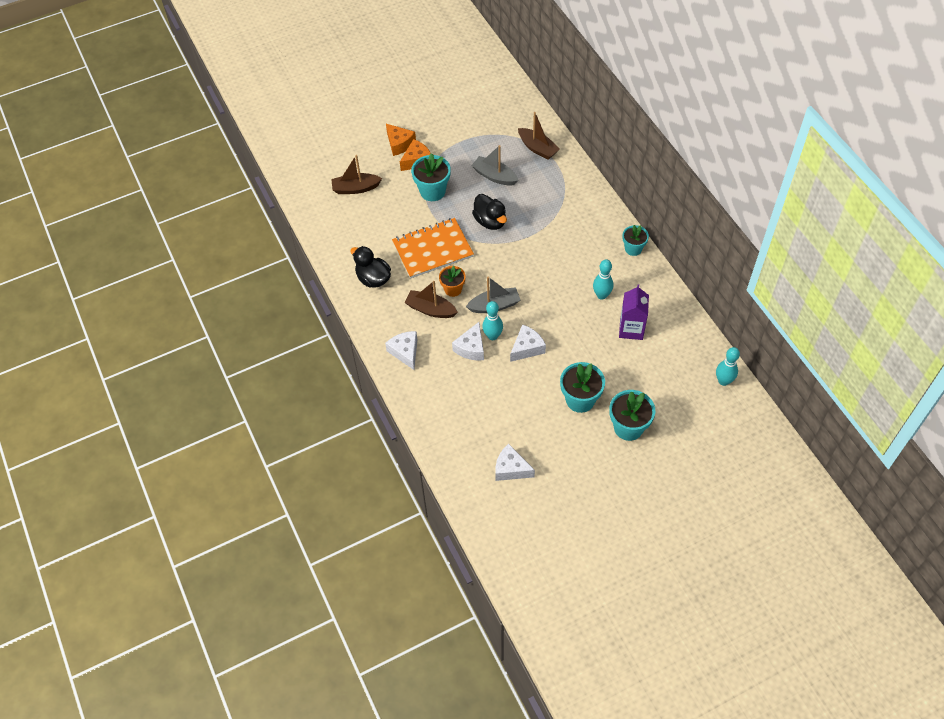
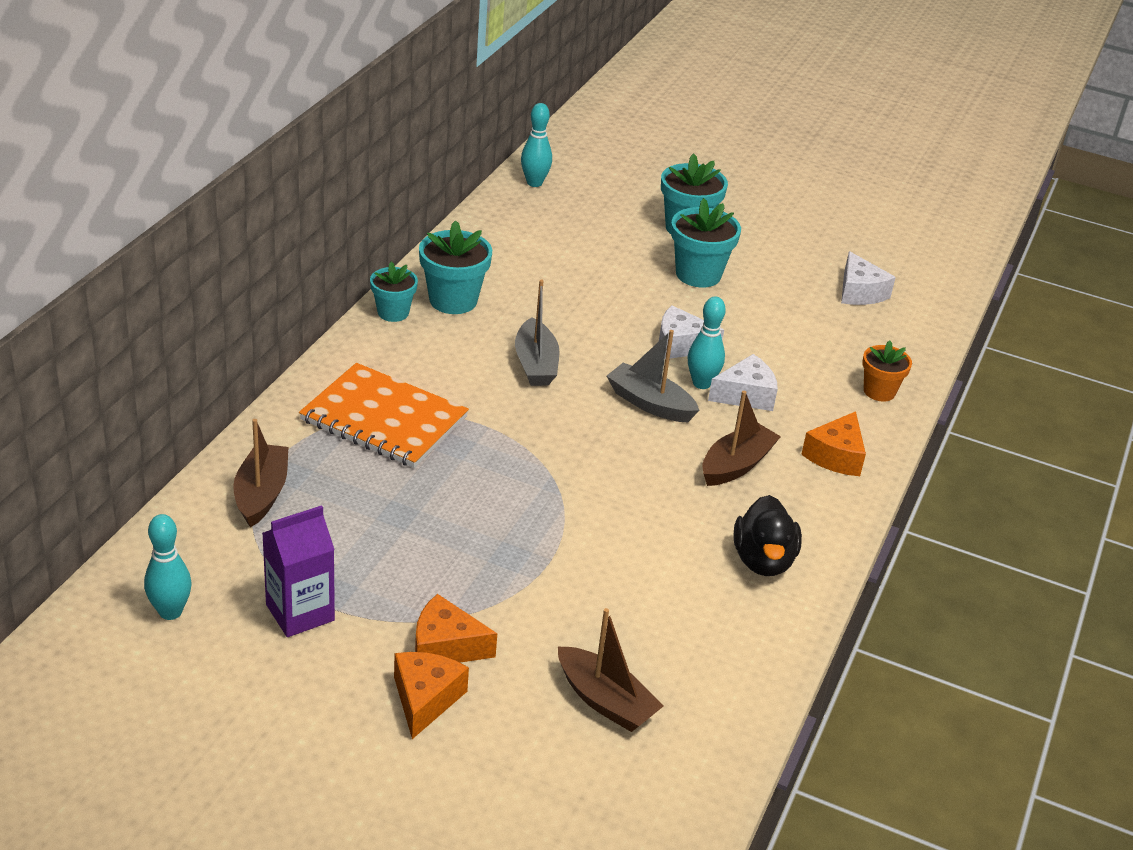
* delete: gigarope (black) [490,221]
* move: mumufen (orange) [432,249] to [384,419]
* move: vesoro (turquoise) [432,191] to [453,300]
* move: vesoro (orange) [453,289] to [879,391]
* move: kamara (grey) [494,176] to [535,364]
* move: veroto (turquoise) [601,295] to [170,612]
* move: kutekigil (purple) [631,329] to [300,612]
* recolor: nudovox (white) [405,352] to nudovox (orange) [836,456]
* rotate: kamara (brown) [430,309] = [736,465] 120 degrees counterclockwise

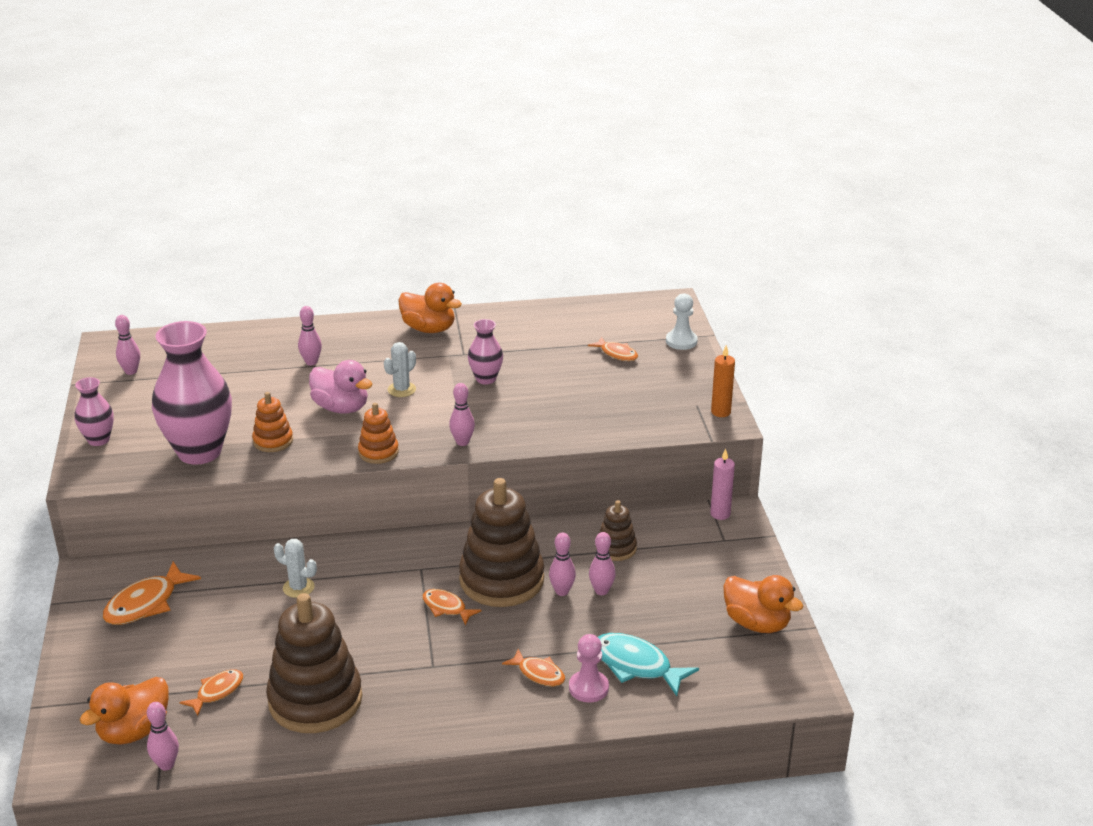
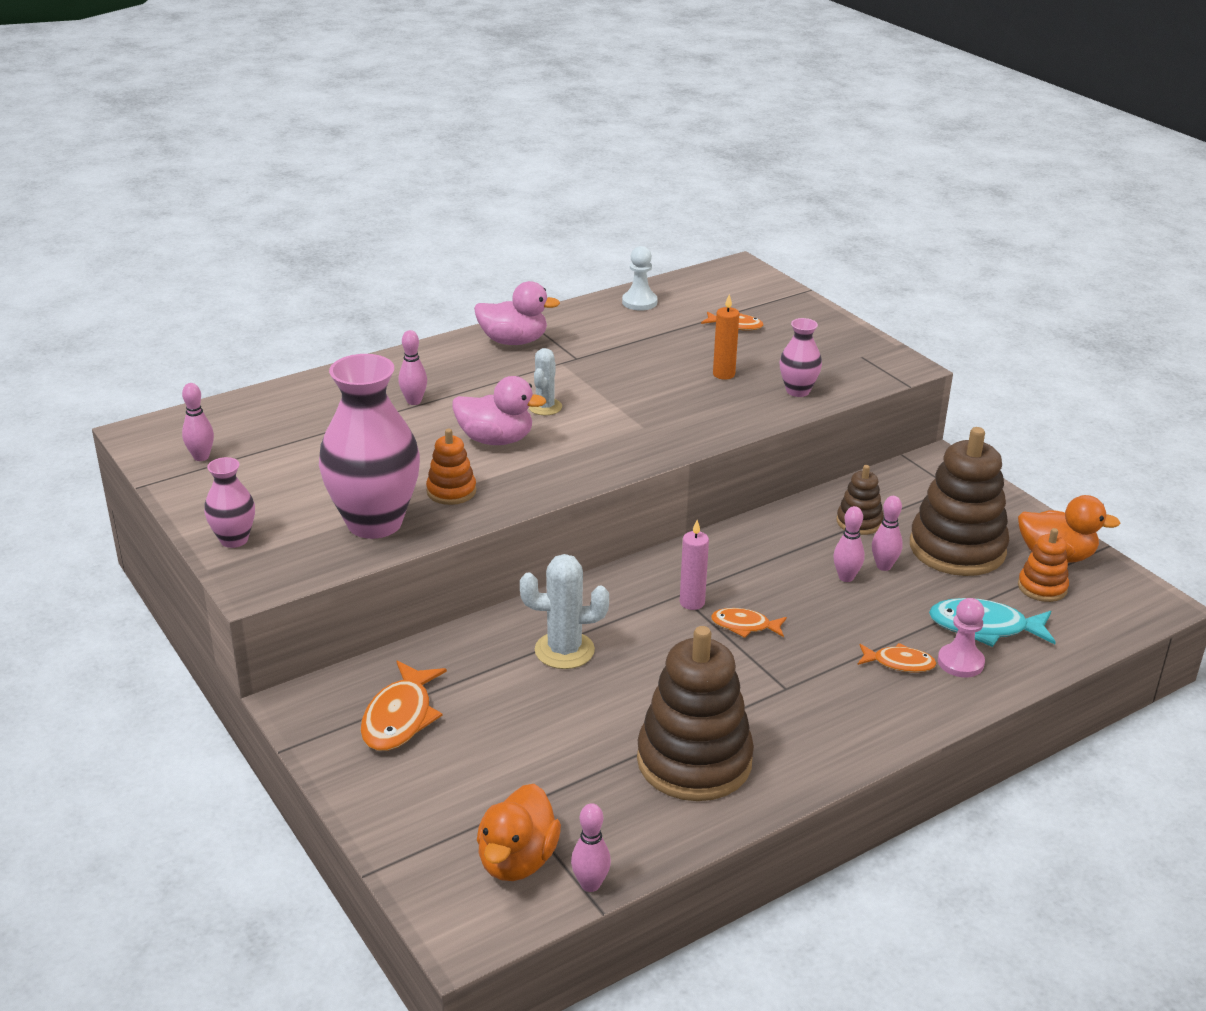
* delete: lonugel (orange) [217,692]
* delete: veroto (pink) [462,442]
* move: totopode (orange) [378,452] to [1042,587]
* move: totopode (brown) [501,580] to [957,548]
* move: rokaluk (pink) [486,379] to [797,391]
* move: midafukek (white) [681,341] to [639,302]
* move: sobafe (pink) [720,514] to [692,602]
* move: sobafe (orange) [720,412] to [723,374]
* recolor: gigarope (orange) [429,329] to gigarope (pink) [514,341]
* resize: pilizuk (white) [298,587] = [564,650] x1.54

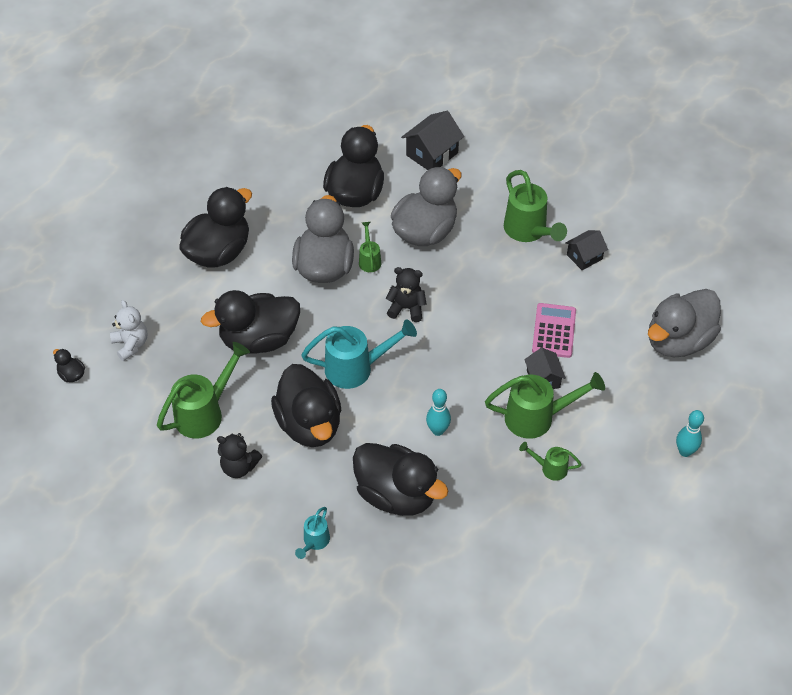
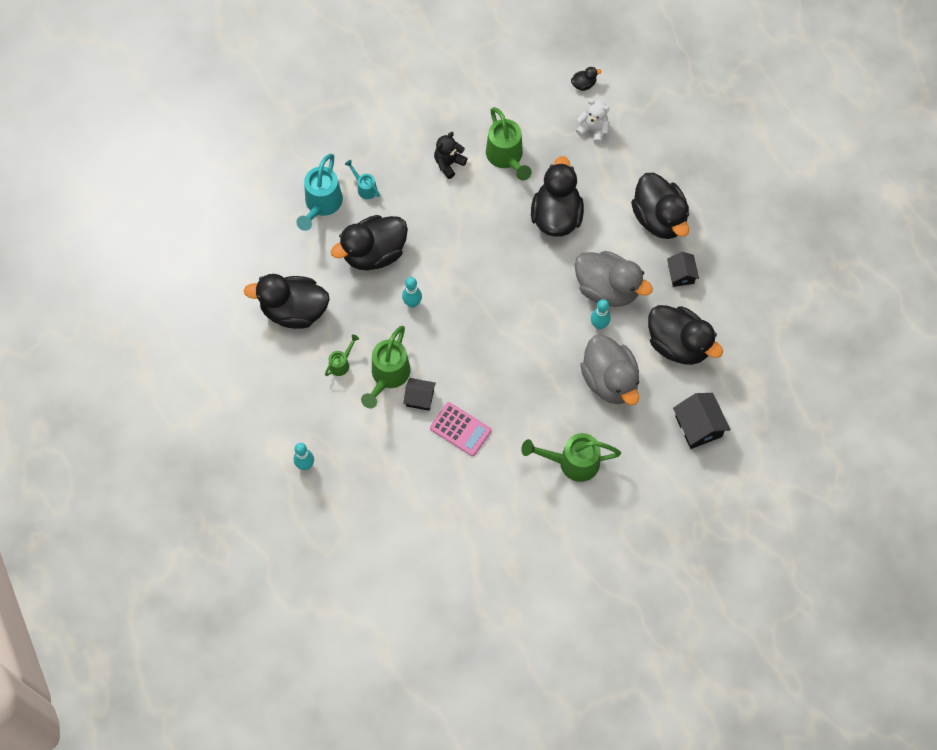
* delete: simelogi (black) [406,308]
* delete: gigarope (grey) [678,341]
* move: gigarope (black) [309,424] to [294,311]
* move: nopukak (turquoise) [356,368] to [321,205]
* move: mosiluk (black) [584,257] to [681,274]
* replace: nopukak (green) [369,260] to veroto (turquoise) [599,325]
* rotate: simelogi (white) [131,344] = [593,130] 150 degrees counterclockwise

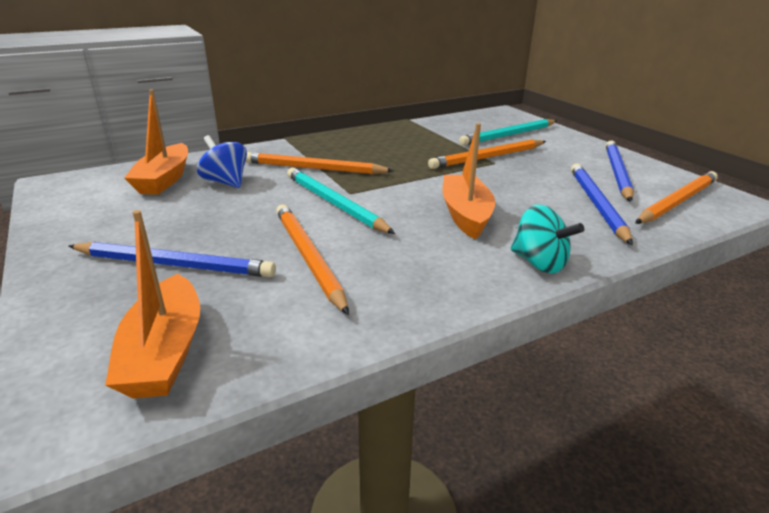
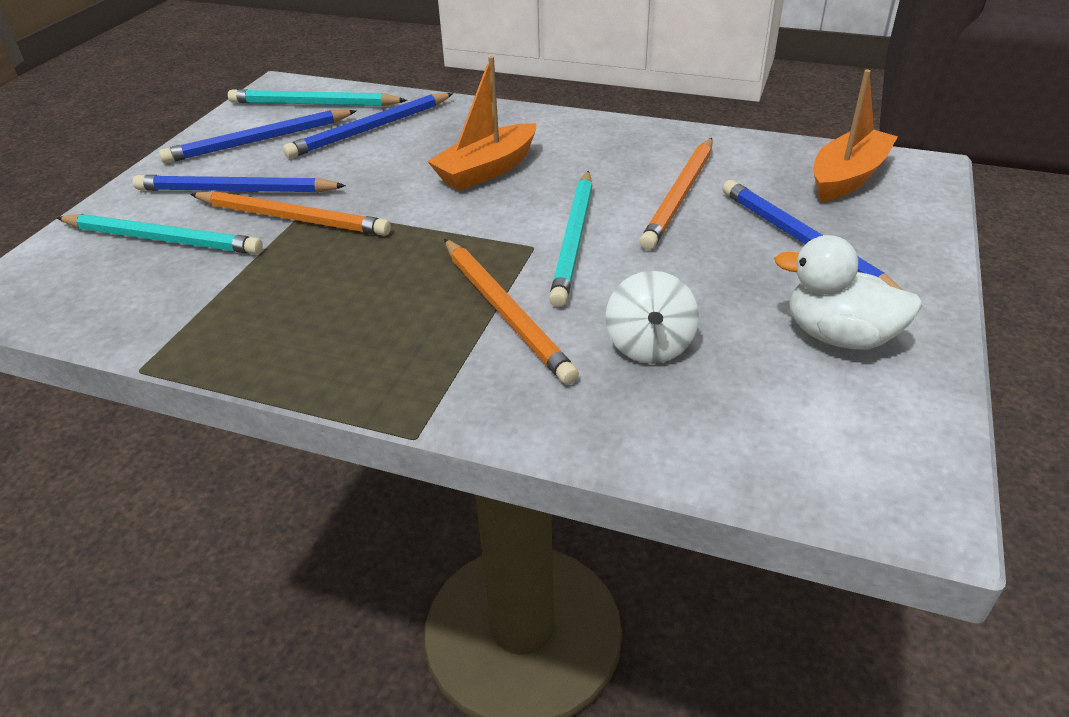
* delete: kamara (orange) [164,179]
* delete: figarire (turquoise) [539,263]
* insert: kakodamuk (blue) [236,191]
* insert: gigarope (white) [839,336]
* recolor: figarire (blue) [226,182] to figarire (white) [649,346]
* recolor: kakodamuk (orange) [677,201] to kakodamuk (turquoise) [314,104]

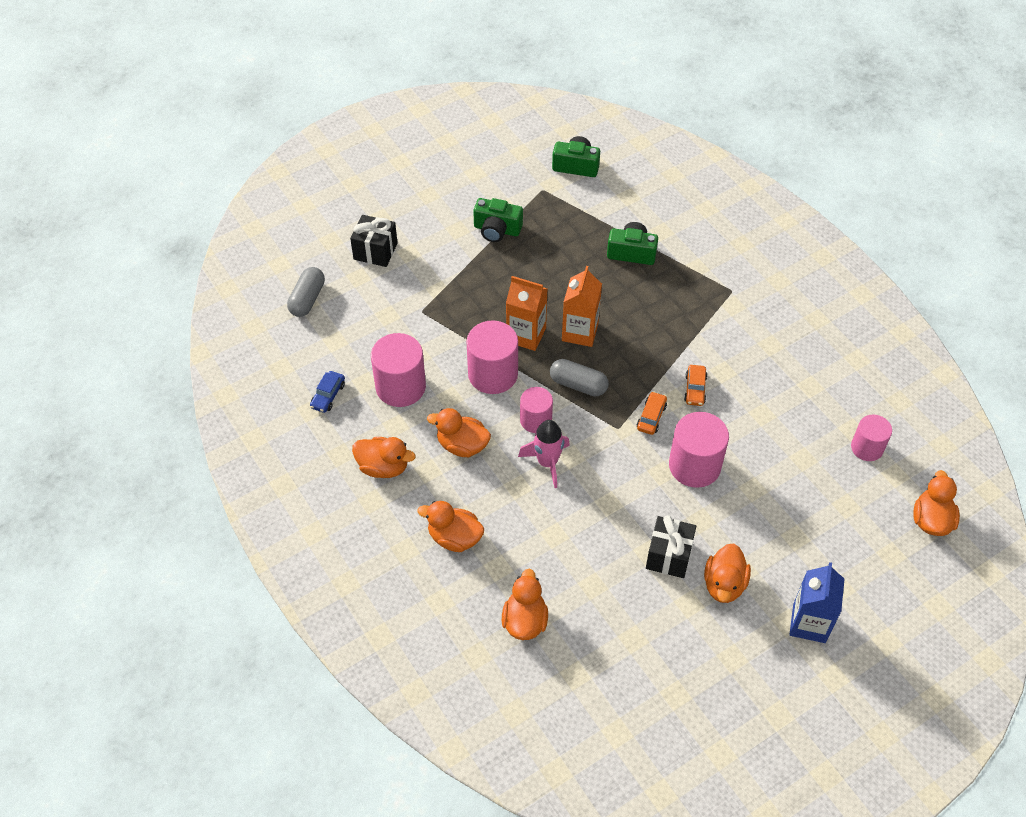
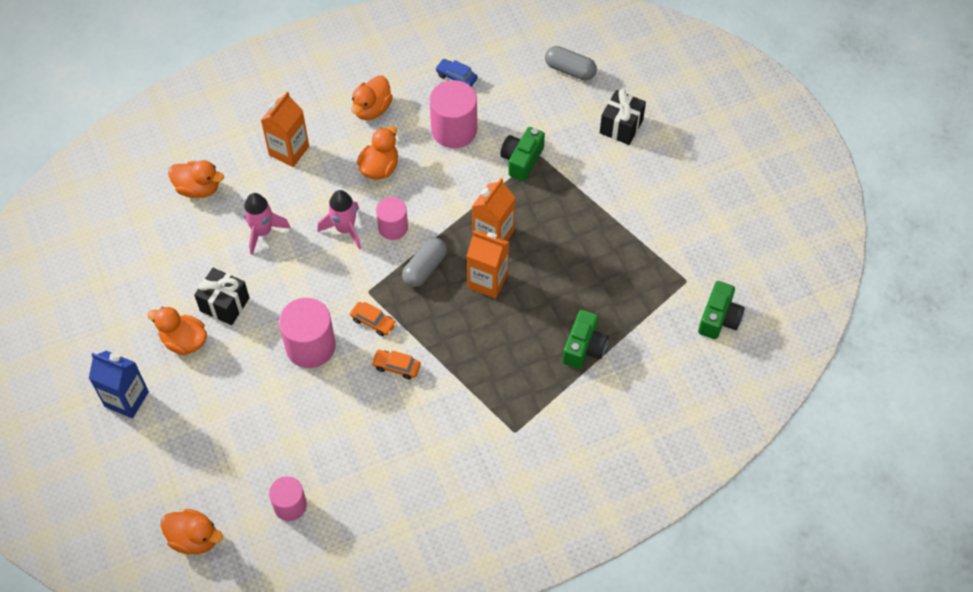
* delete: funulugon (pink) [493,374]
* insert: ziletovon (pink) [262,232]
* move: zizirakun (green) [497,230] to [521,160]
* replace: gigarope (orange) [454,538] to kutekigil (orange) [289,150]

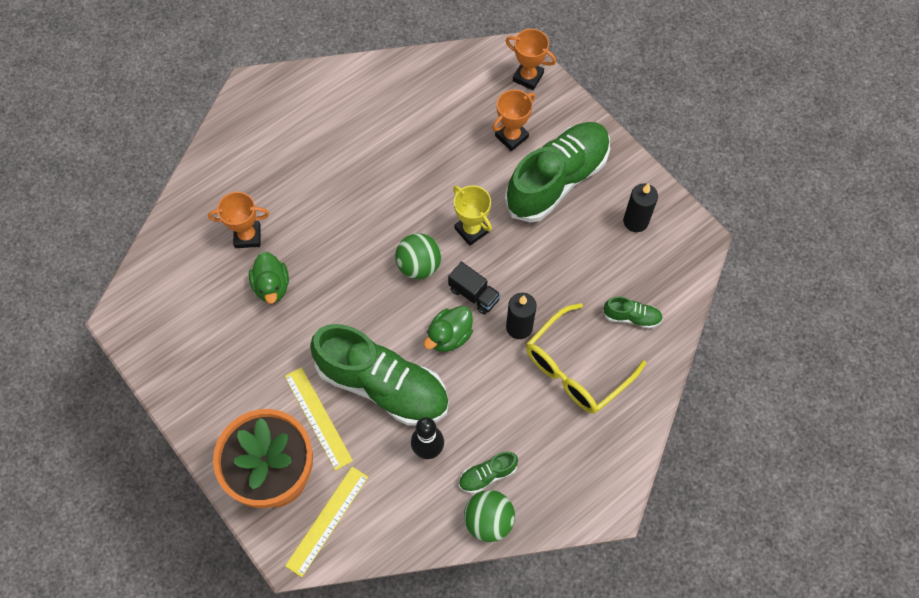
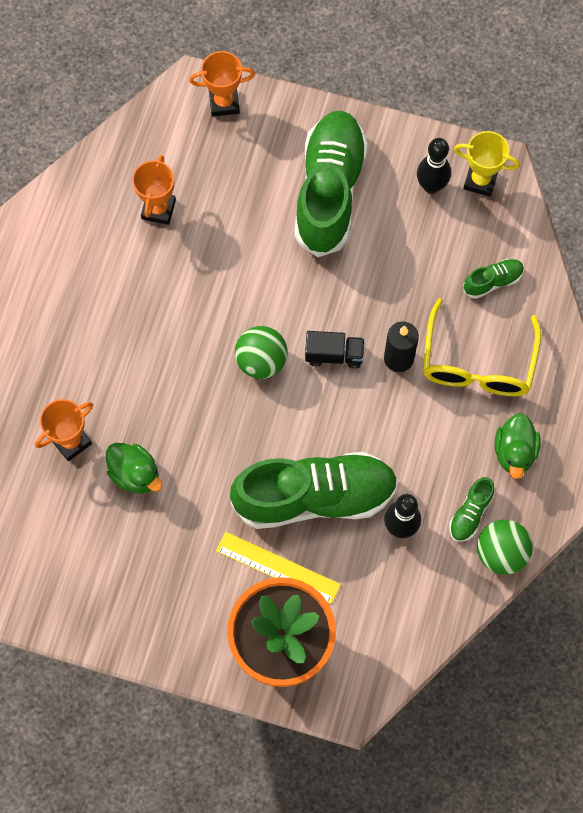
* delete: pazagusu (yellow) [327,521]
* move: gigarope (green) [449,336] to [514,452]
* move: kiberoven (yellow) [471,230] to [480,181]
* move: kiberoven (orange) [511,136] to [158,209]
* replace: sobafe (black) [635,221] to veroto (black) [431,186]

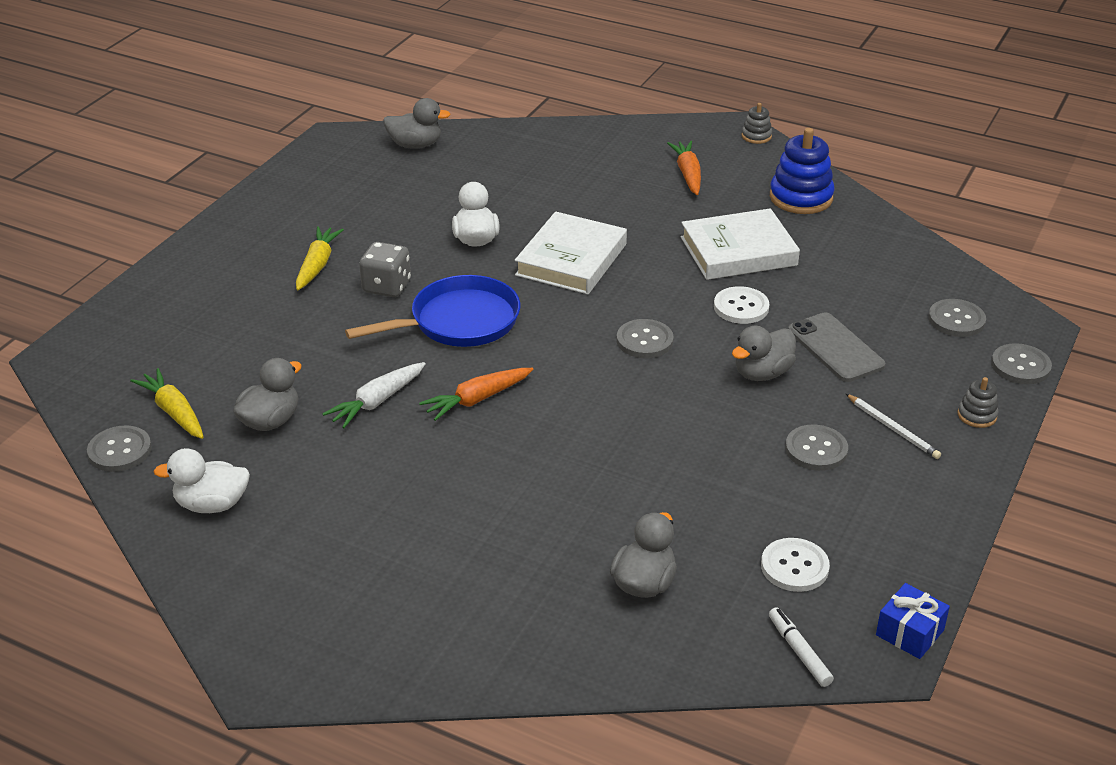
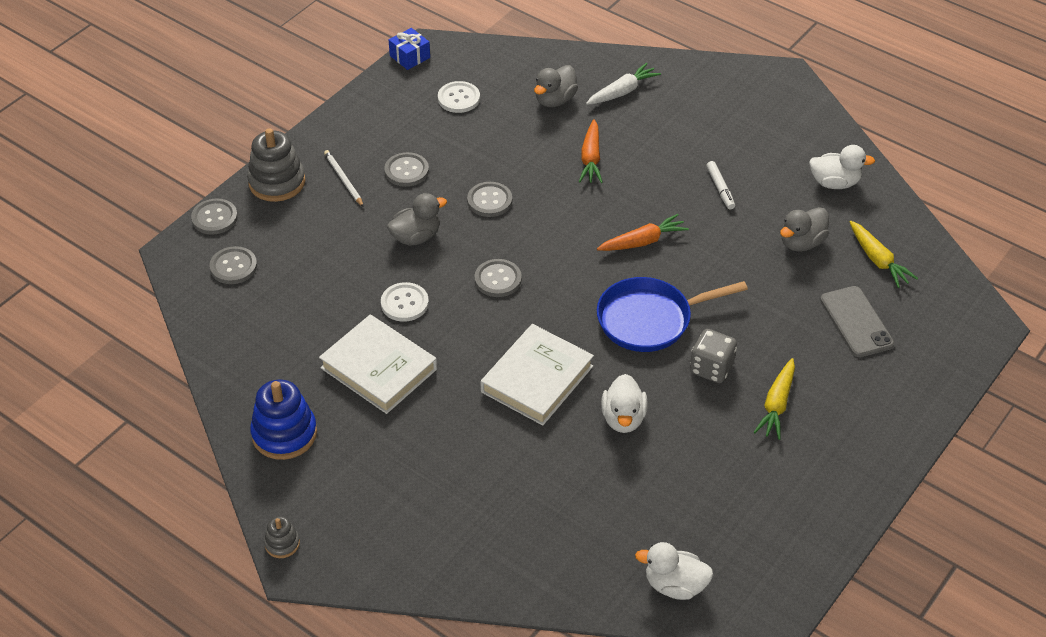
* move: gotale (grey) [120,451] to [489,201]
* move: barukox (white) [377,402] to [622,91]
* move: barukox (orange) [688,174] to [591,158]
* move: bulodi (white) [799,651] to [720,189]
* move: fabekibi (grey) [835,348] to [856,322]
* recolor: gigarope (grey) [415,145] to gigarope (white) [675,585]
* rotate: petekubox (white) [738,251] = [379,368] 45 degrees clockwise
* resize: totopode (grey) [977,415] = [277,182] x1.97

